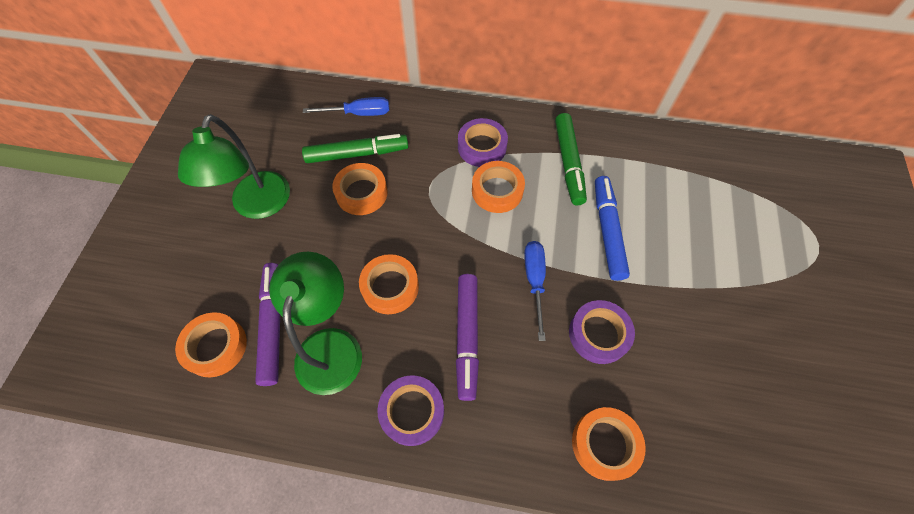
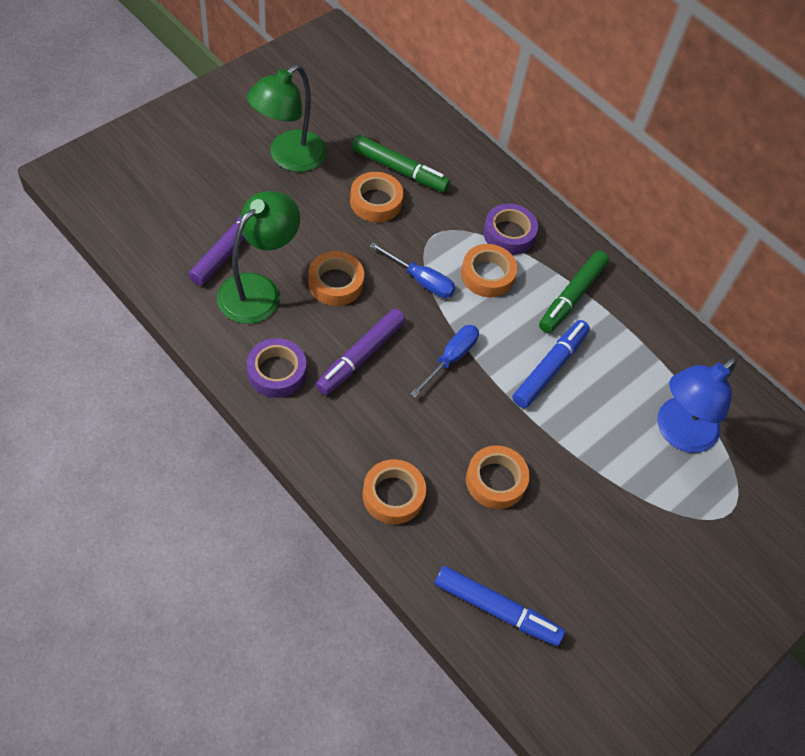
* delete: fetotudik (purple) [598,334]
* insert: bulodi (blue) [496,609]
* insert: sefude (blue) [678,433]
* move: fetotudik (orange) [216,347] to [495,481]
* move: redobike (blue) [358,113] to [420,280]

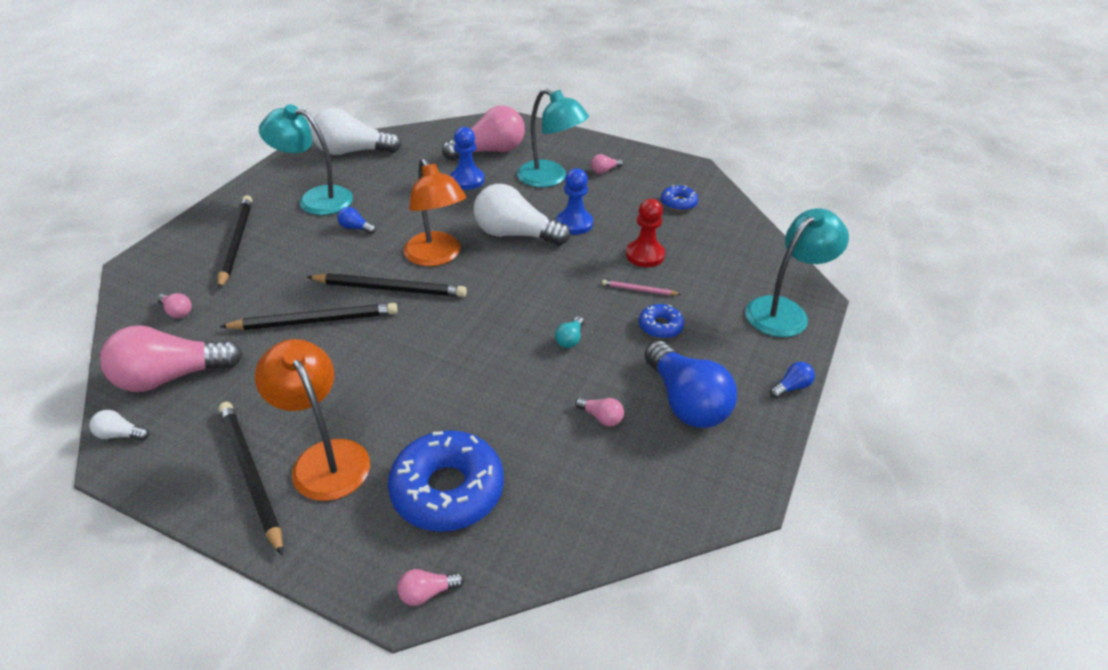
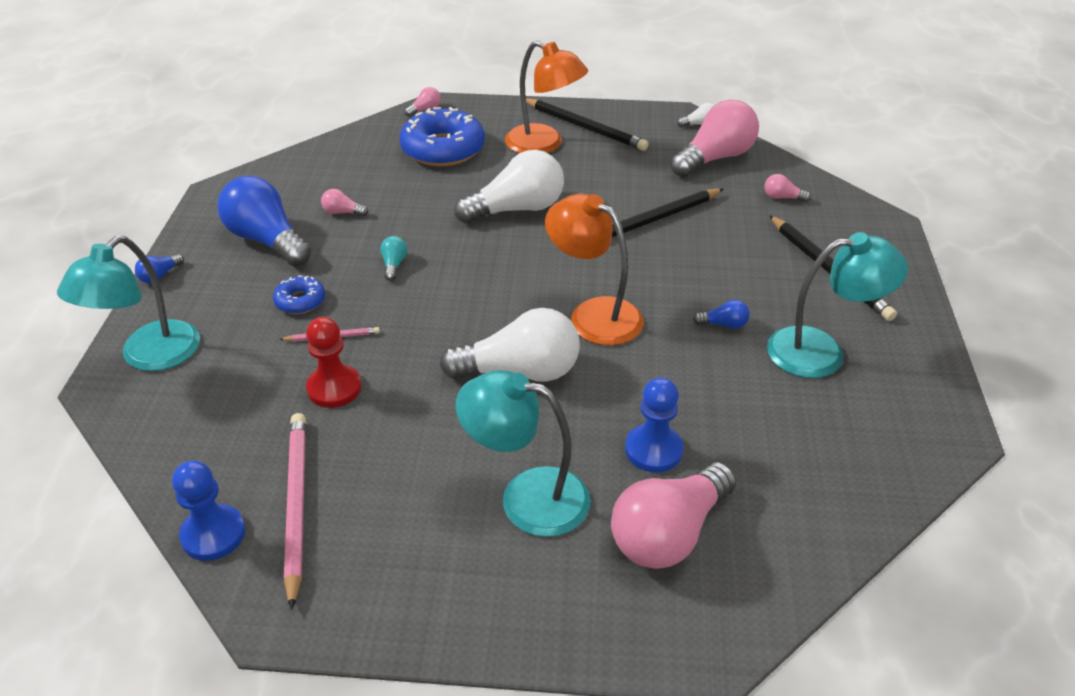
* delete: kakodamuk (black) [390,288]
* delete: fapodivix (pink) [604,171]
* move: fapodivix (white) [352,152] to [516,209]
* move: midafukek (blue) [574,223] to [213,534]
* replace: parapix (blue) [678,203] to kakodamuk (pink) [296,505]

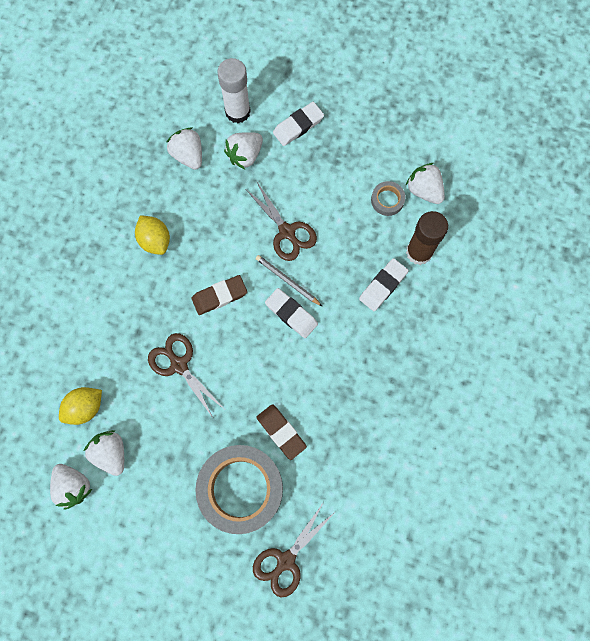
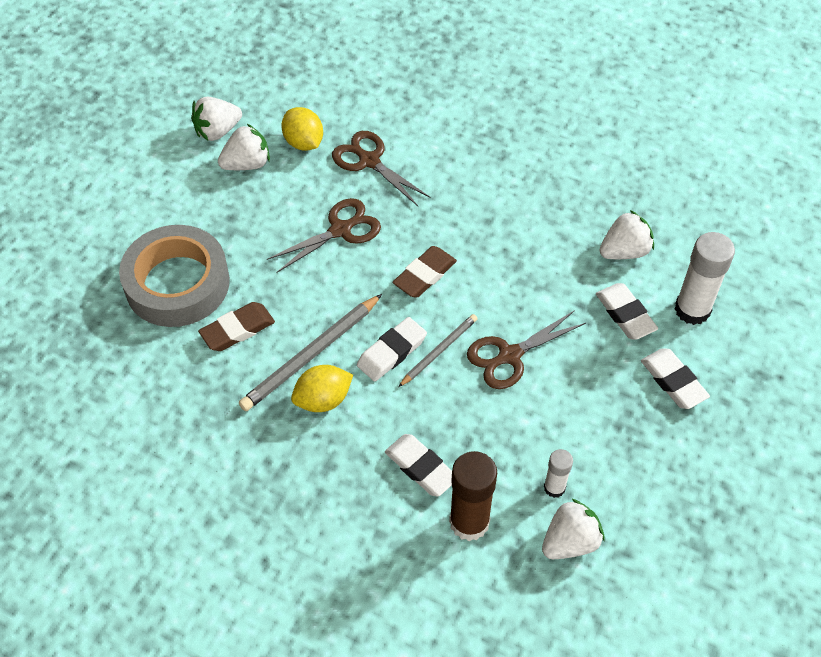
* insert: kakodamuk (grey) [311,355]
* move: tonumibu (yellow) [155,240] to [323,400]
* move: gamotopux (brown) [286,560] to [369,161]
* replace: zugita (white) [245,155] to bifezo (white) [625,314]
* replace: fetotudik (grey) [387,200] to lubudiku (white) [554,487]
* rotate: bifezo (brown) [219,296] = [425,275] 60 degrees clockwise

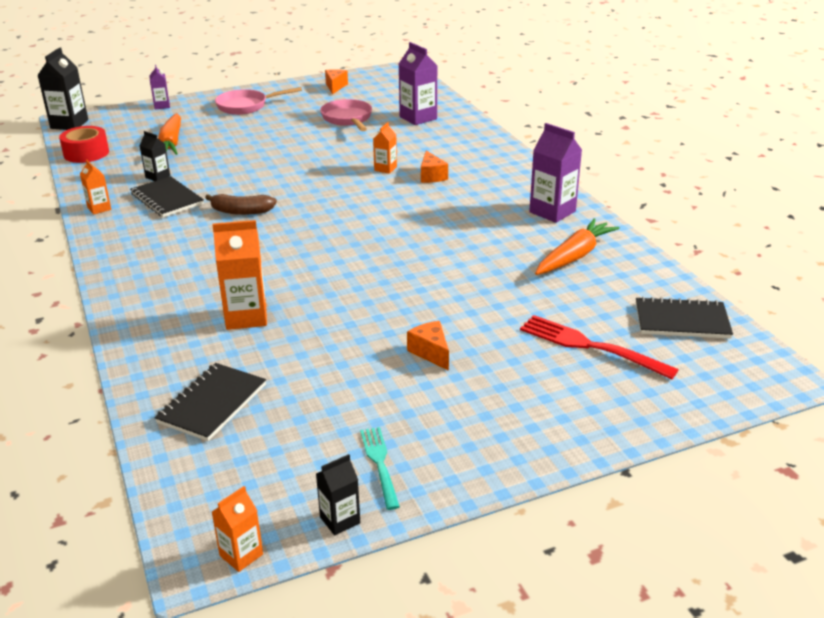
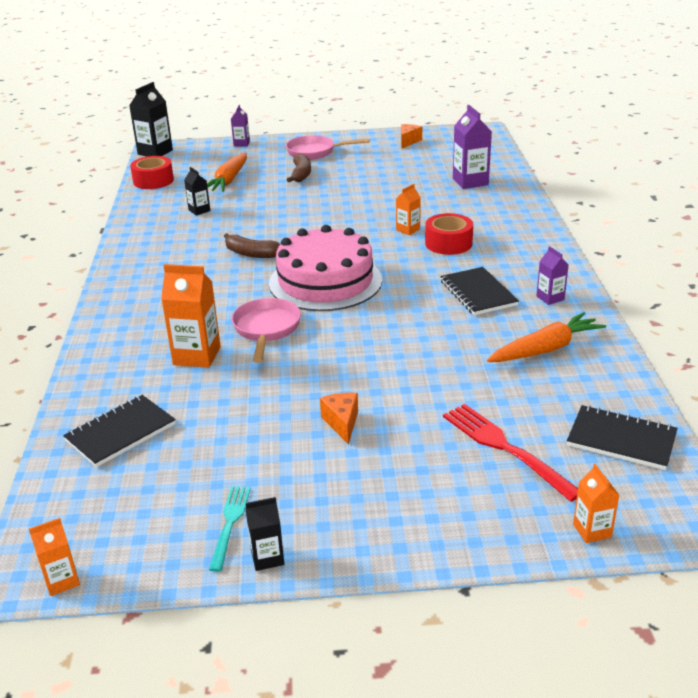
* insert: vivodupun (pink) [325,281]
* insert: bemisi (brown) [301,174]
* move: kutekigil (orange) [99,208] to [592,530]
* move: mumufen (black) [167,199] to [478,293]
* move: kutekigil (black) [340,520] to [267,557]
* move: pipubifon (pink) [347,119] to [266,329]
* replace: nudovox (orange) [431,176] to fetotudik (red) [448,243]
* resize: kutekigil (purple) [552,212] = [550,298] x0.57

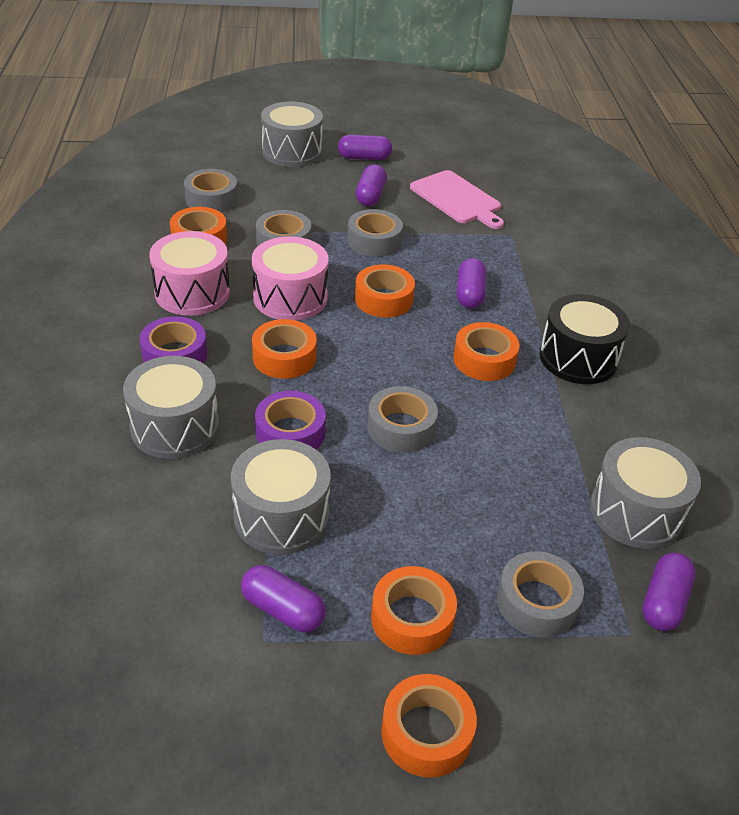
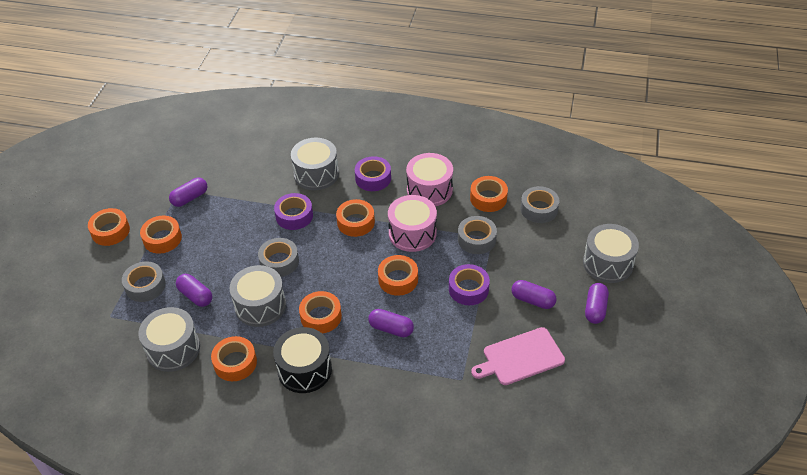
* insert: fetotudik (orange) [235,363]
* move: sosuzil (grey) [281,516] to [260,306]
* move: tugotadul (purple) [664,602] to [195,296]
* recolor: fetotudik (grey) [374,241] to fetotudik (purple) [468,289]

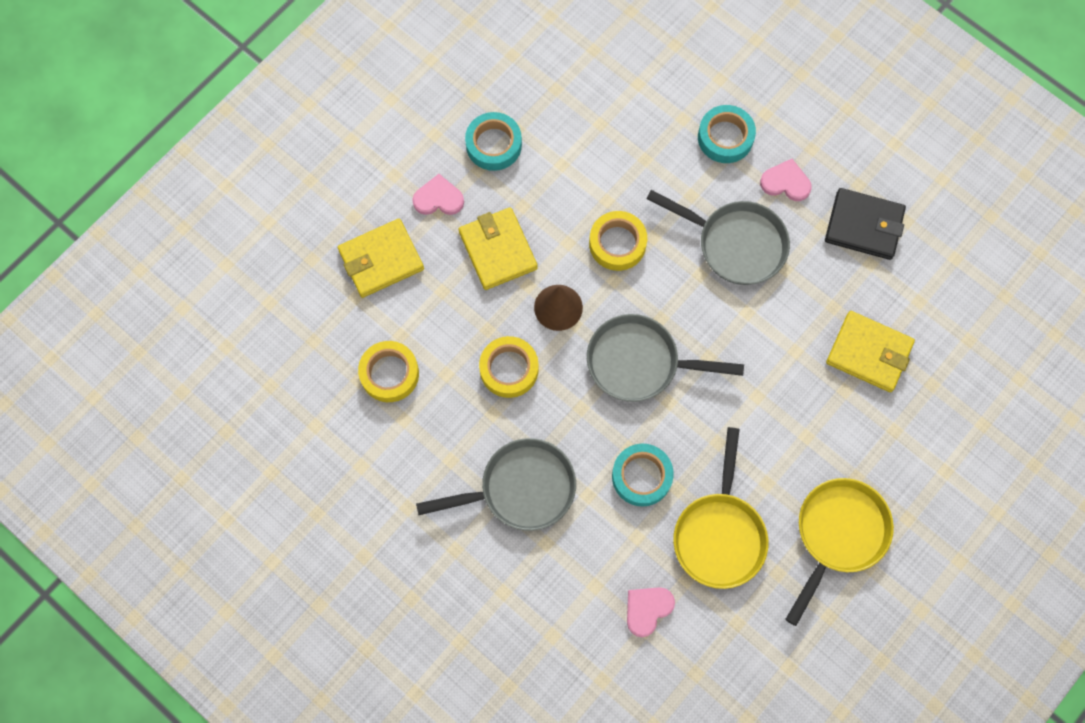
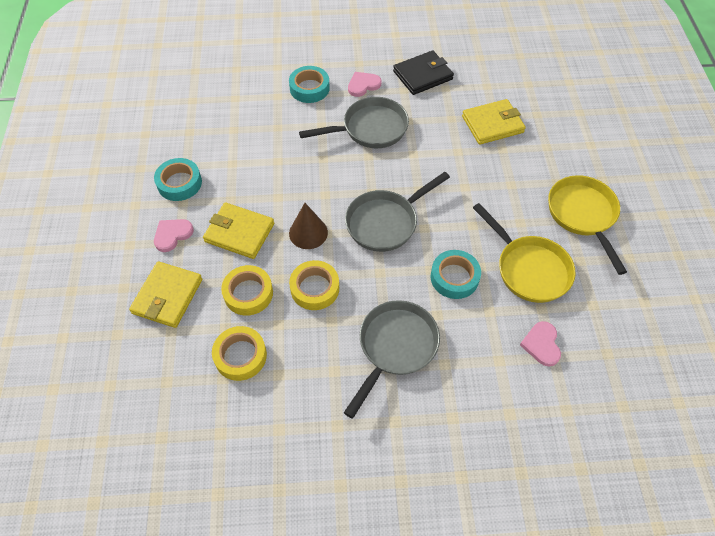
* move: fetotudik (yellow) [617,243] to [248,293]

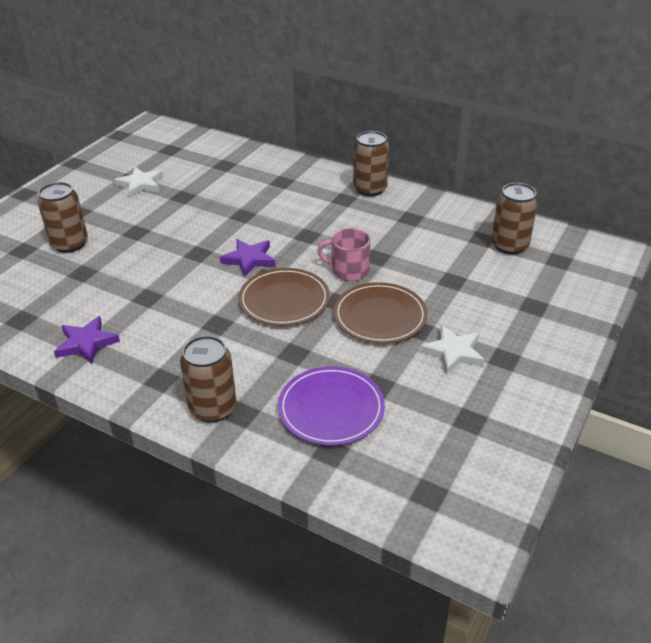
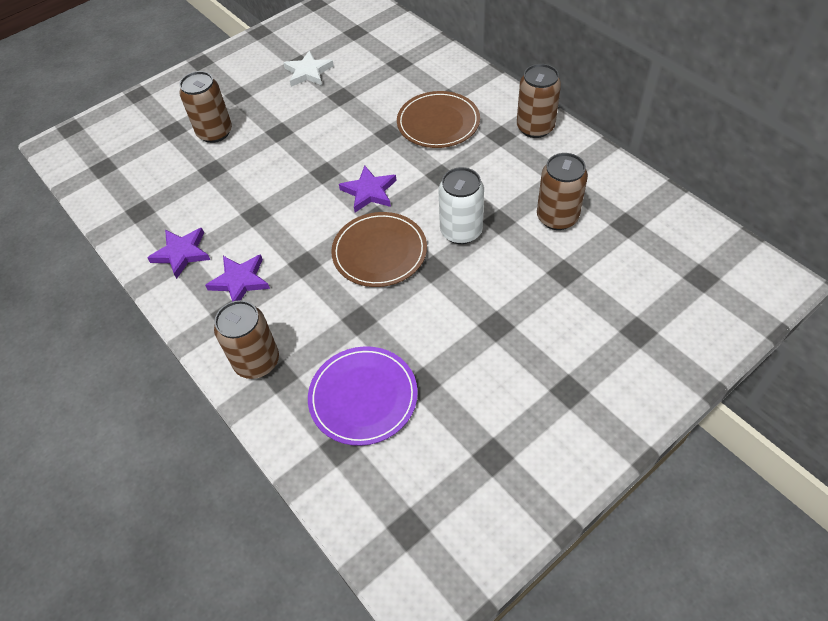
* delete: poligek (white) [453,352]
* insert: poligek (purple) [240,281]
* move: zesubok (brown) [380,316] to [438,123]
* move: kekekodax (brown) [509,245] to [557,217]
* replace: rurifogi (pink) [349,270] to kekekodax (white) [461,231]

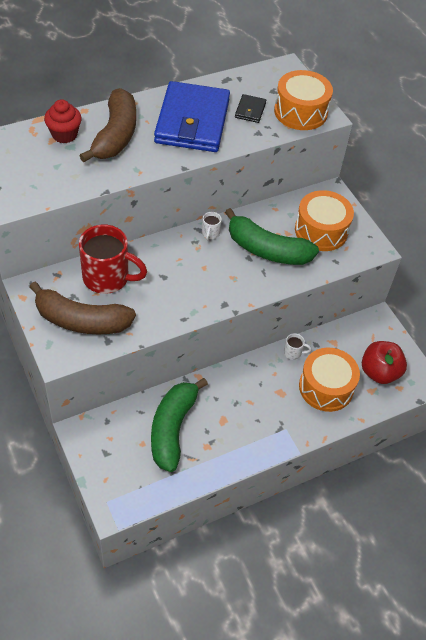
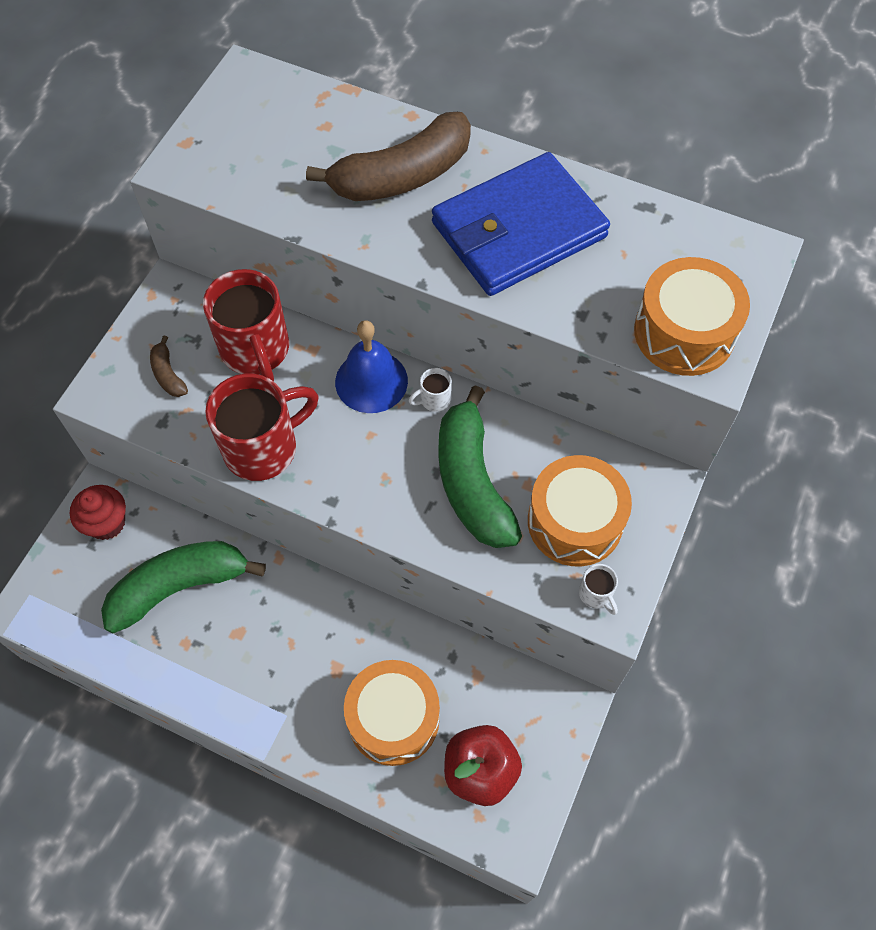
* delete: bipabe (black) [250,110]
* insert: rurifogi (red) [263,447]
* insert: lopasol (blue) [371,381]
* move: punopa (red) [64,135] to [106,523]
* move: rurifogi (white) [293,353] to [596,594]
* resize: bemisi (brown) [81,320] = [168,374] x0.44

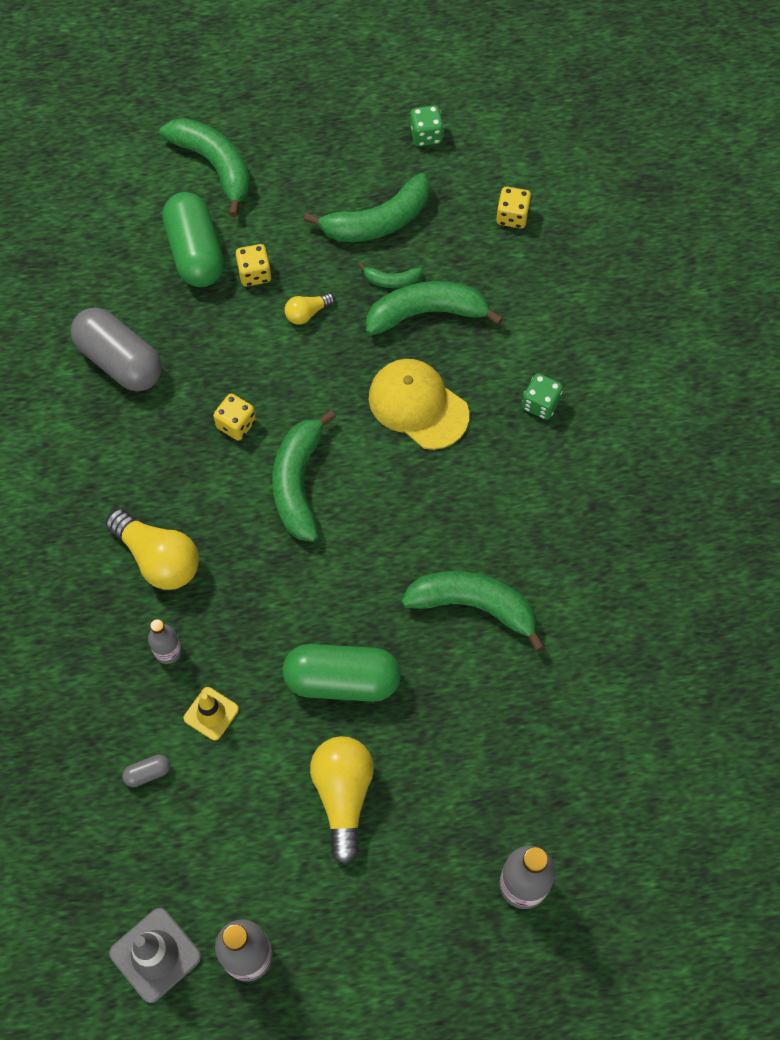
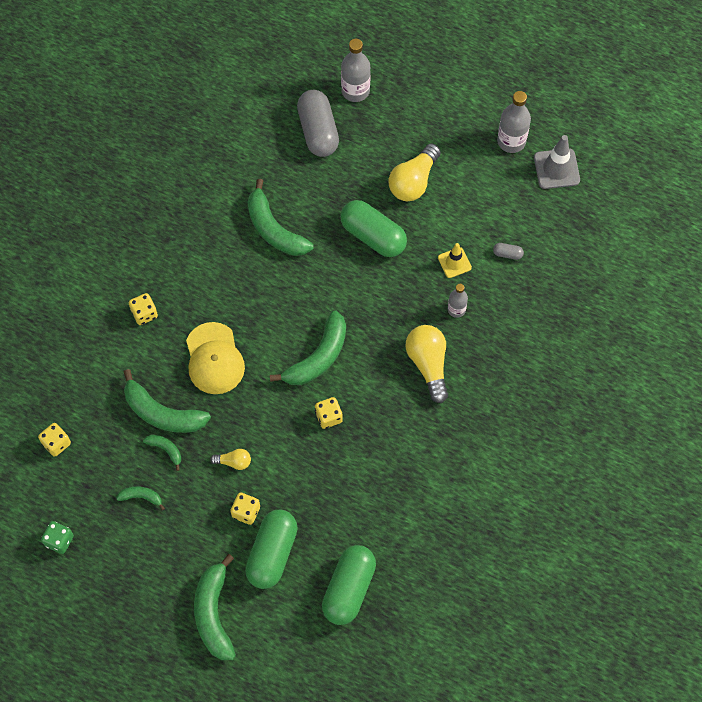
* insert: tugotadul (green) [349,589]
* move: tugotadul (grey) [120,361] to [318,131]
* recolor: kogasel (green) [540,404] to kogasel (yellow) [144,314]
* resize: bemisi (green) [378,221] = [141,497] x0.48

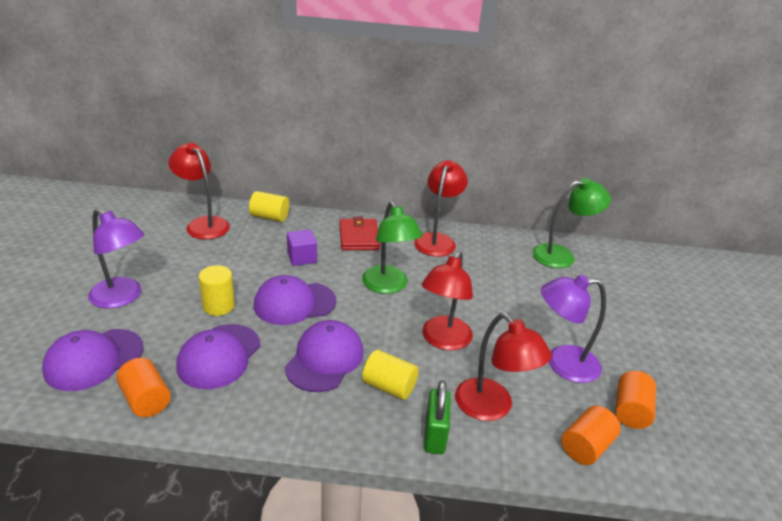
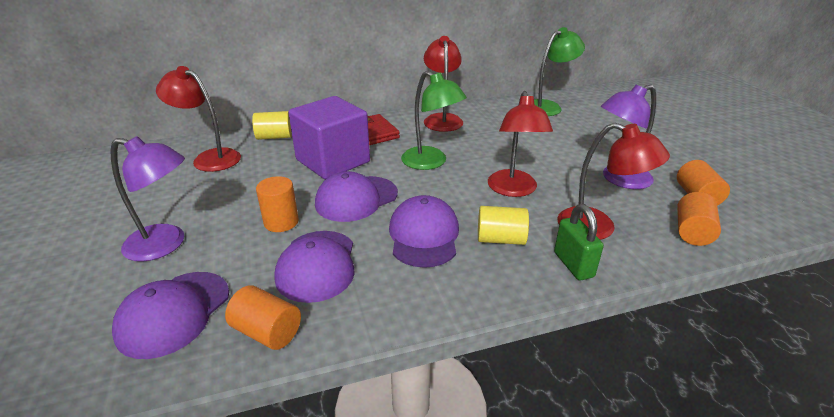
* recolor: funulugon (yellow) [218,306] to funulugon (orange) [281,222]
* resize: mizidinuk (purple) [302,257] = [333,161] x2.13

